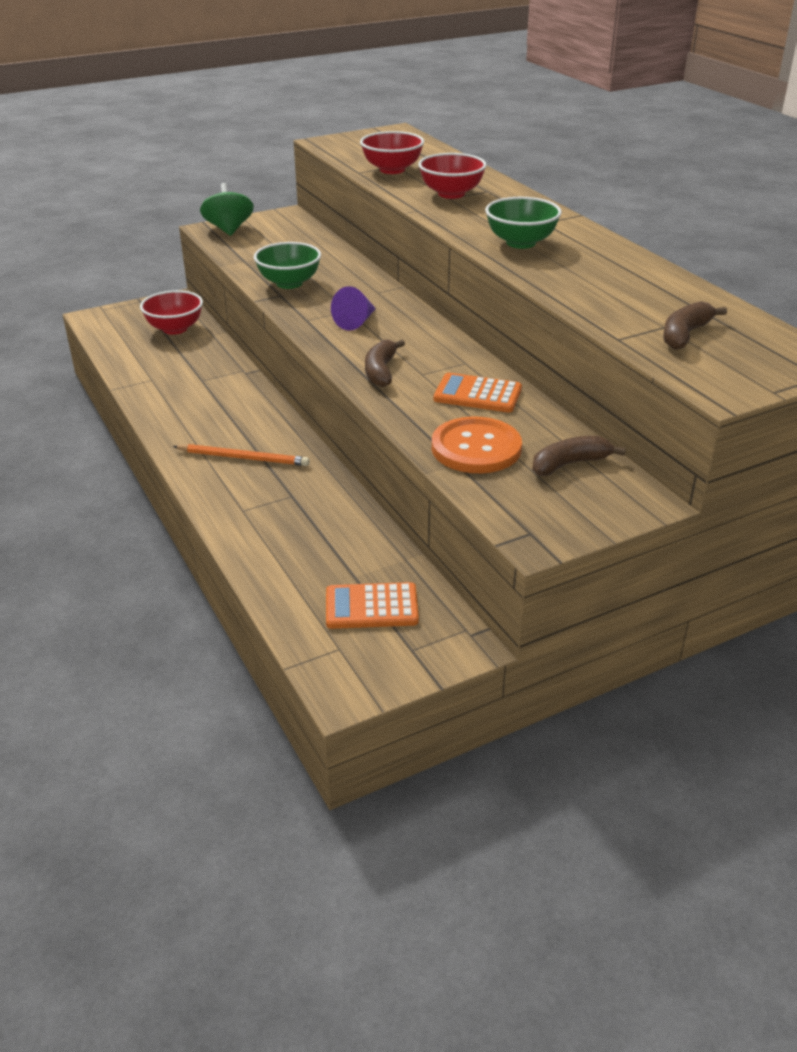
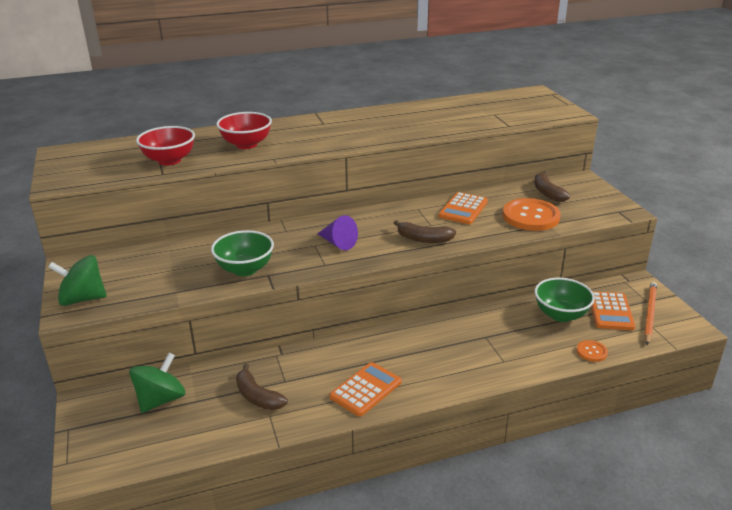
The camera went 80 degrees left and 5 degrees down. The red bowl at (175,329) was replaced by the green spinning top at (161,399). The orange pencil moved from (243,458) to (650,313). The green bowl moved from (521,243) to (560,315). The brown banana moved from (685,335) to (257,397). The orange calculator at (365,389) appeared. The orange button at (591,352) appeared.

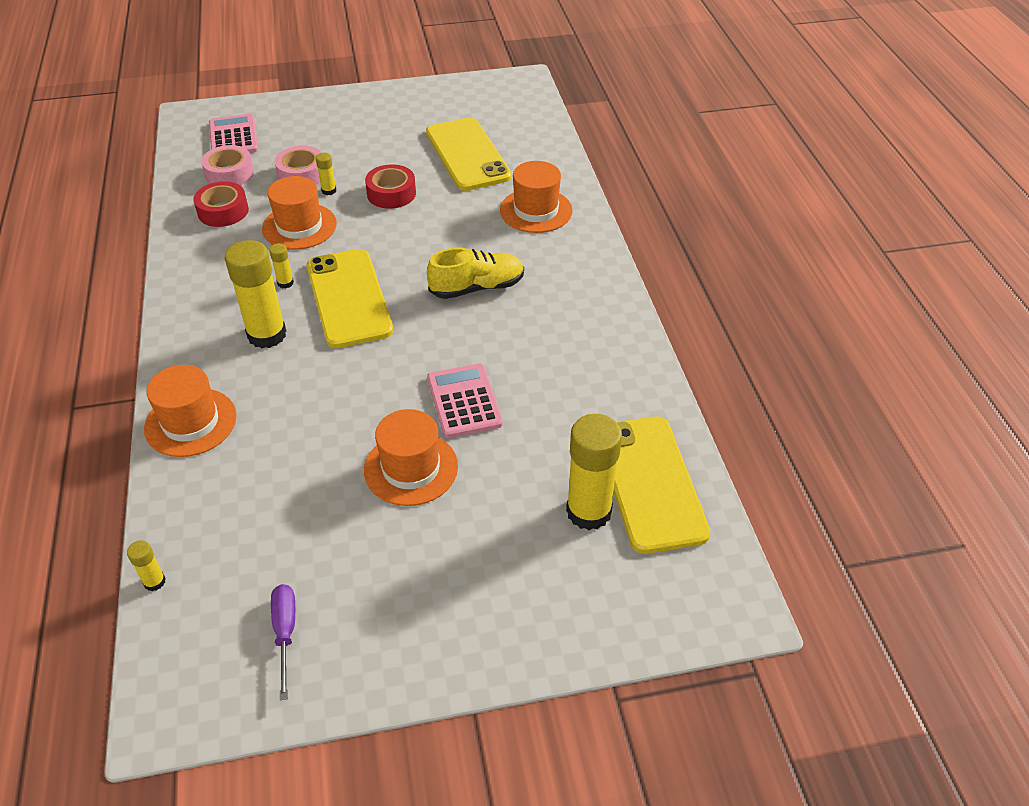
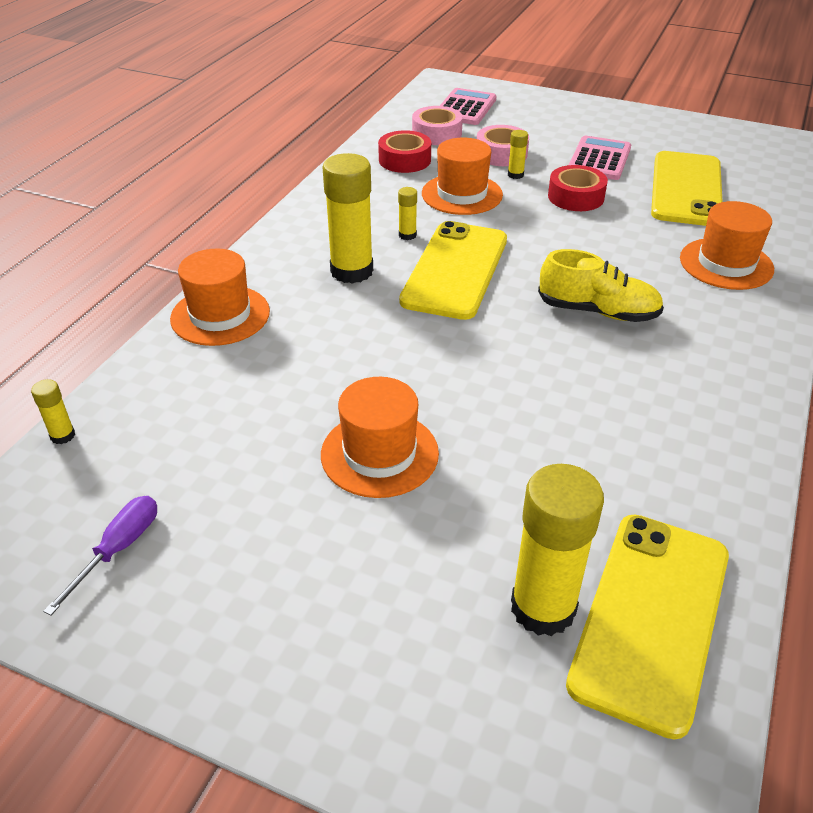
The camera went 35 degrees right and 5 degrees down. The pink calculator moved from (464,401) to (599,159).

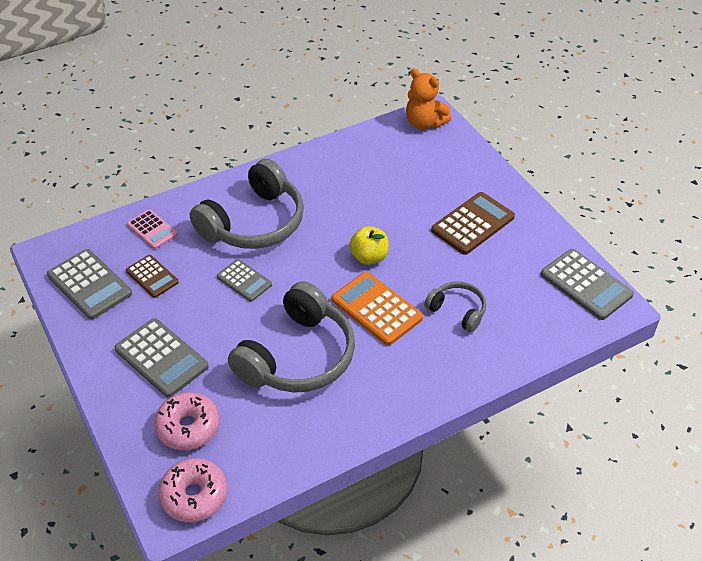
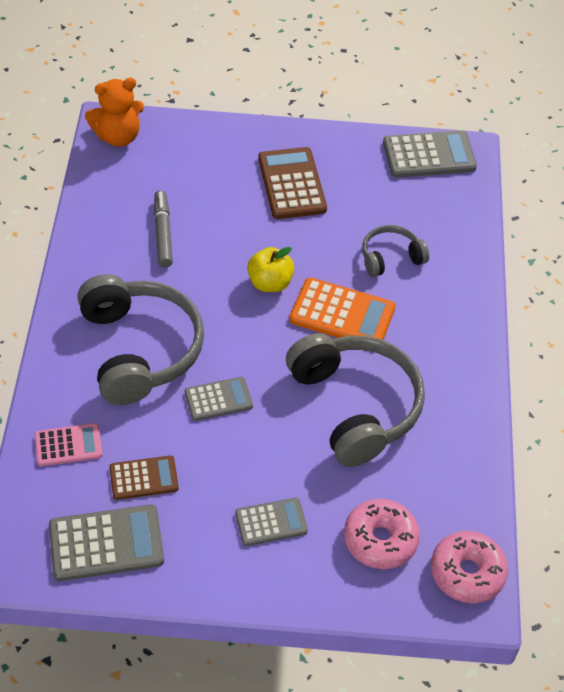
The camera went 60 degrees left and 5 degrees up. The grey calculator at (161,358) changed to 0.62 times the size. The orange calculator at (376,309) turned 150 degrees counterclockwise. The grey marker at (163,233) appeared.

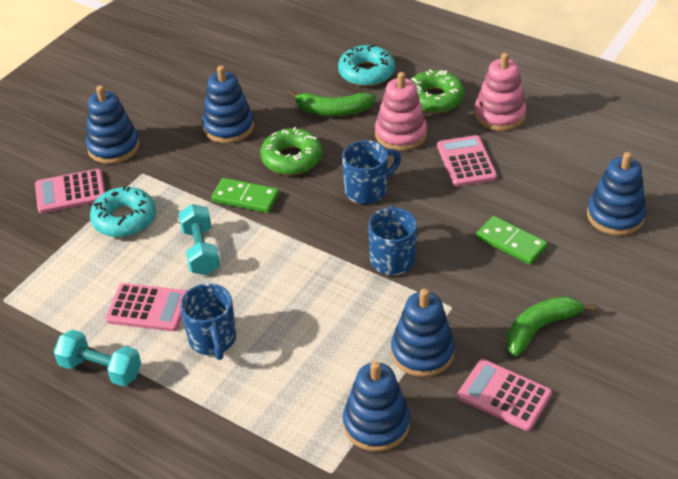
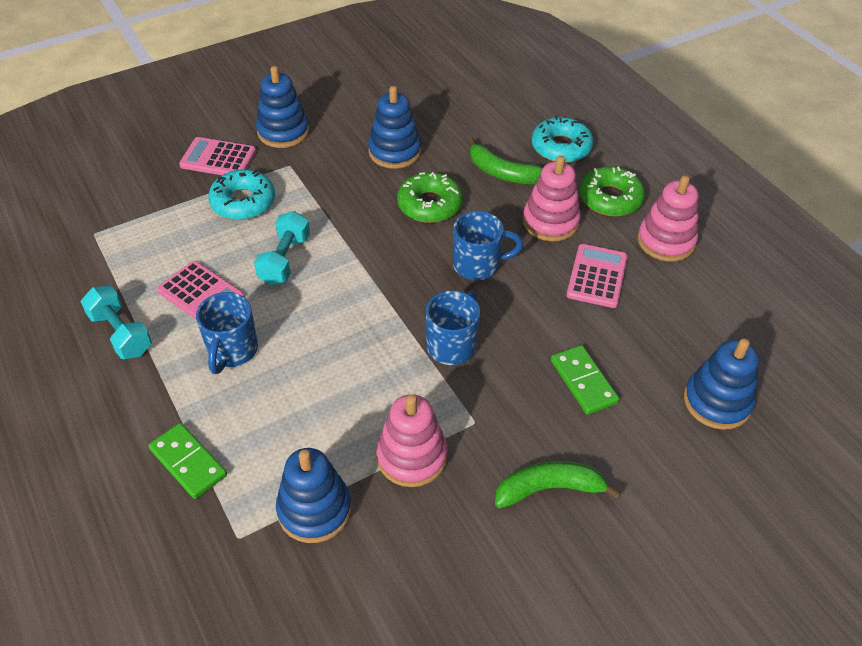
The camera went 25 degrees right and 5 degrees up. The green domino moved from (245,198) to (188,462). The blue stacking toy at (422,352) became the pink stacking toy at (411,456). The pink calculator at (504,395) disappeared.

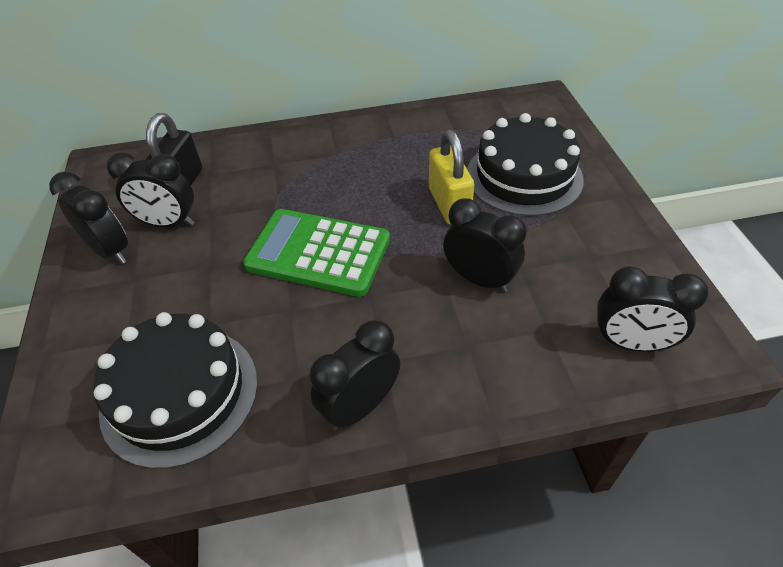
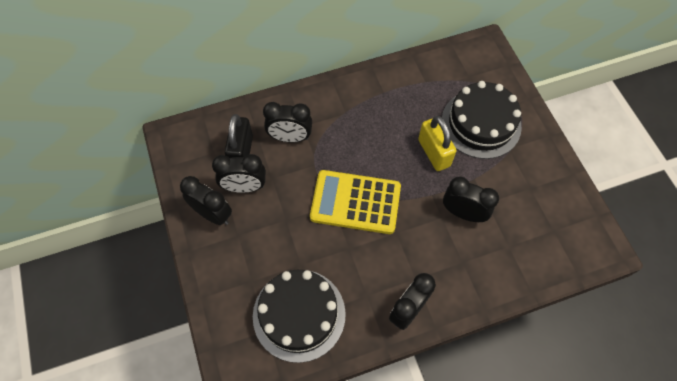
The camera went 10 degrees left and 15 degrees up. The green calculator at (318,253) became the yellow calculator at (355,202). The black clock moved from (630,343) to (290,138).

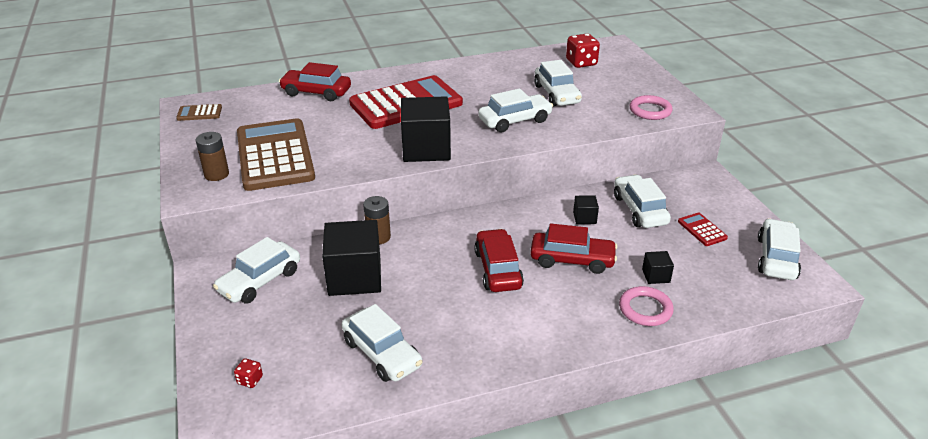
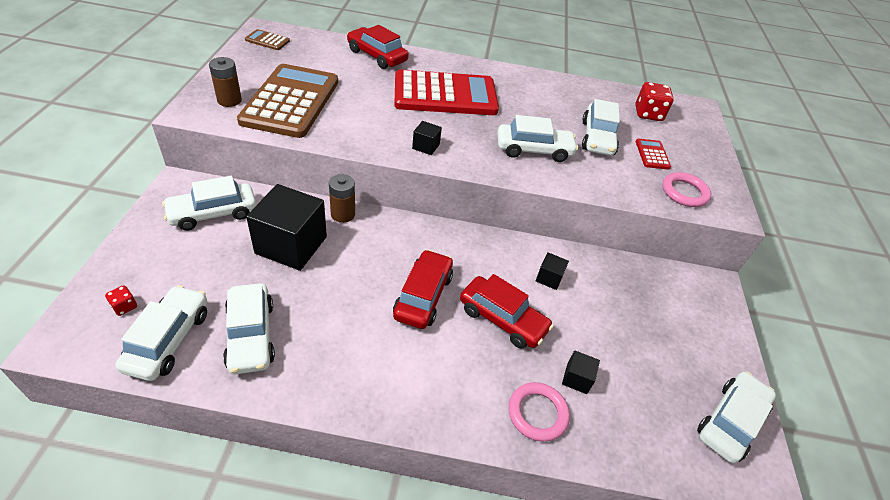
The camera went 20 degrees right and 10 degrees up. The black cube at (426,149) changed to 0.44 times the size. The white car moved from (639,210) to (168,339). The red calculator moved from (702,230) to (652,154).

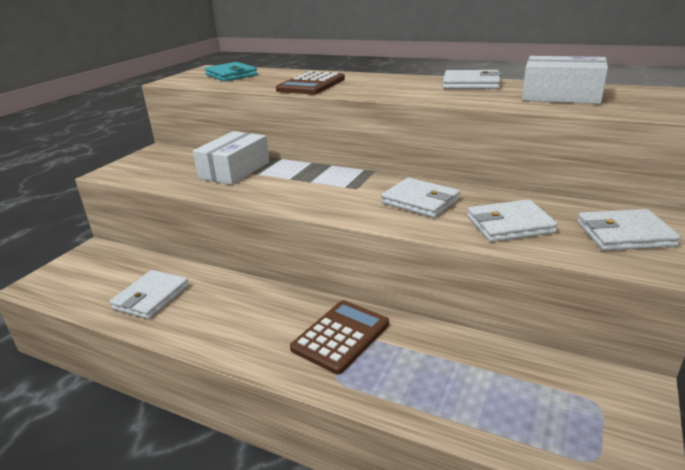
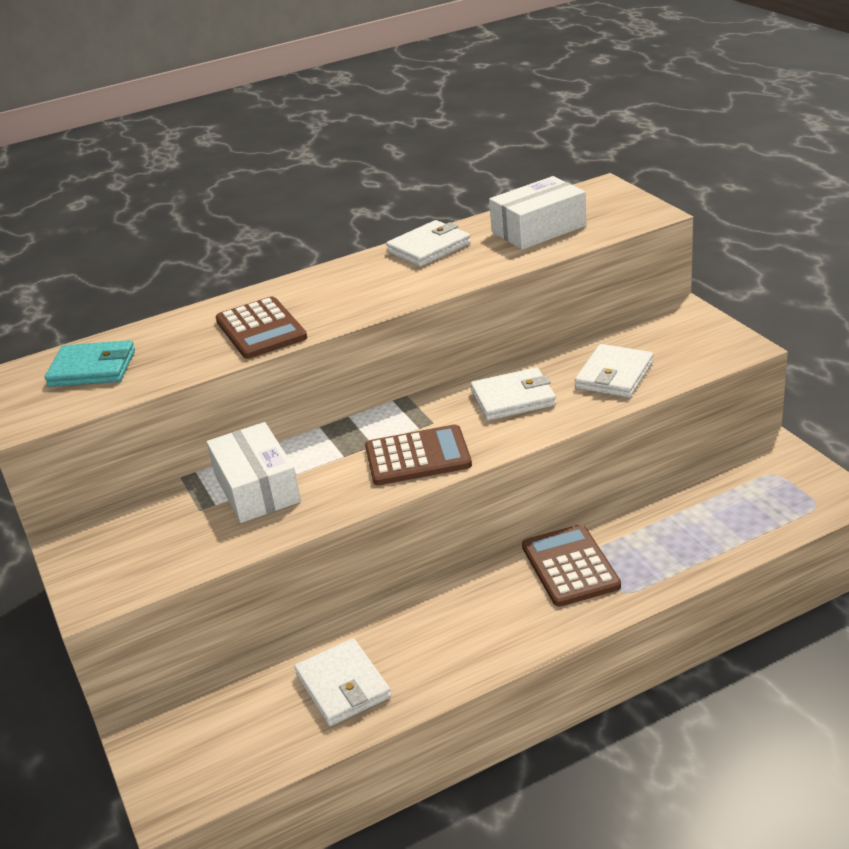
The camera went 50 degrees left and 5 degrees up. The white wallet at (624,234) disappeared. The brown calculator at (417,456) appeared.

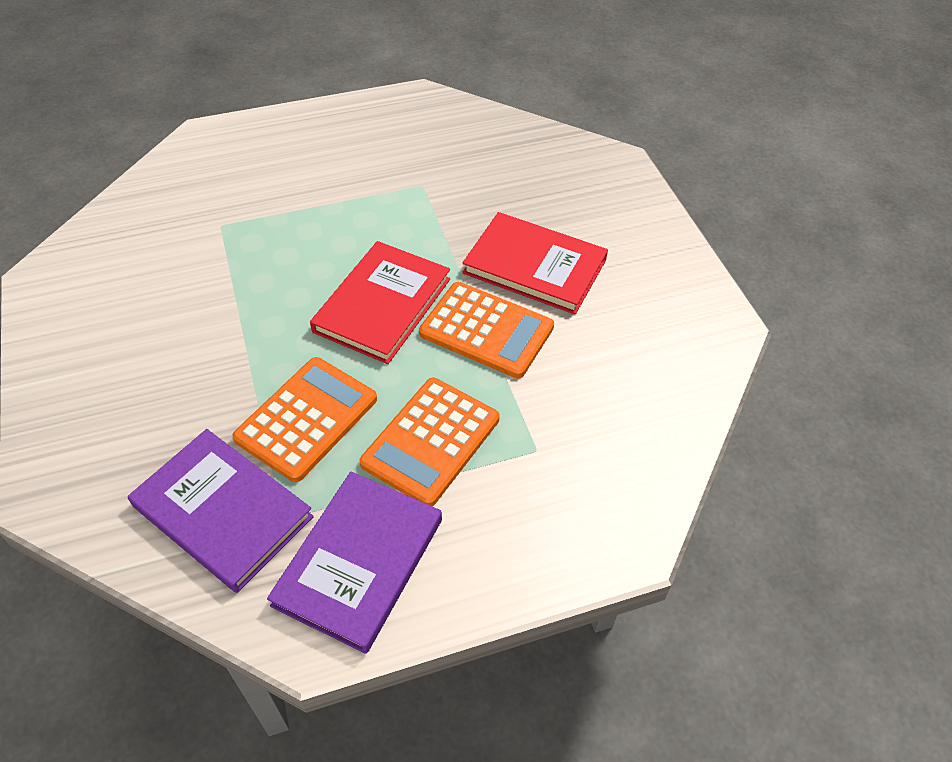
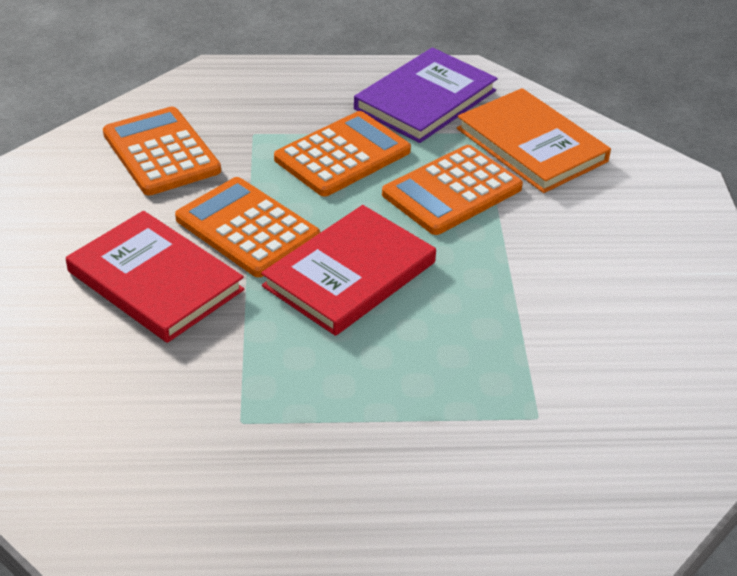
The camera went 165 degrees left and 10 degrees down. The purple book at (222,512) became the orange book at (531,145). The orange calculator at (161,152) appeared.

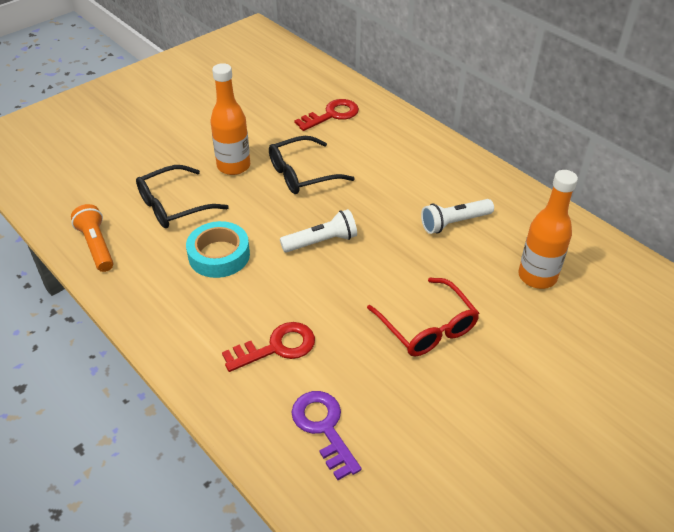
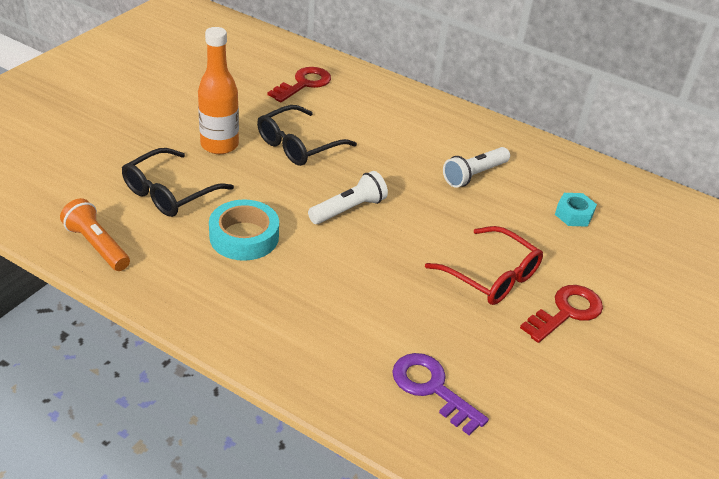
The camera went 20 degrees left and 5 degrees down. The red key moved from (277,347) to (566,312). The orange bottle at (537,276) was replaced by the turquoise nut at (573,215).

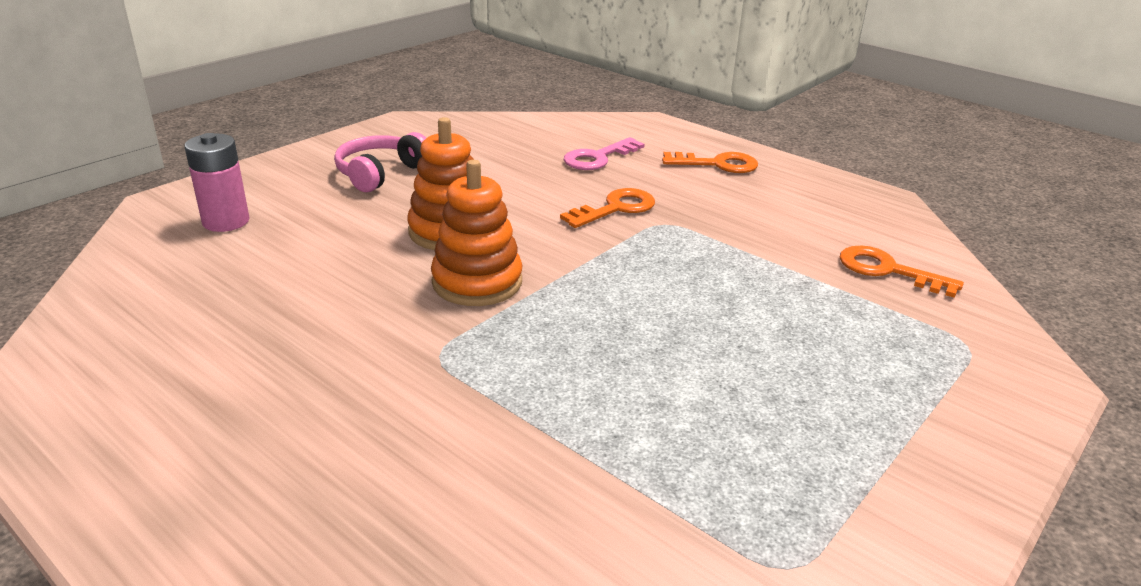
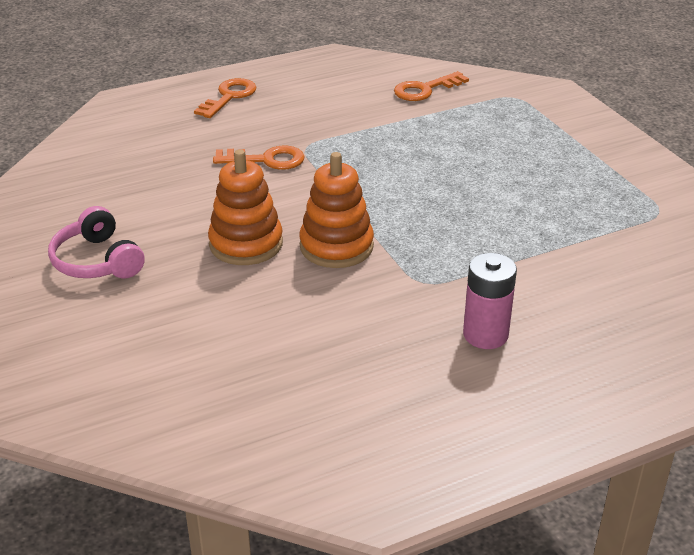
The camera went 65 degrees left and 5 degrees up. The pink battery moved from (226,221) to (485,335). The orange key at (615,208) turned 105 degrees clockwise. The pink key at (598,158) disappeared.

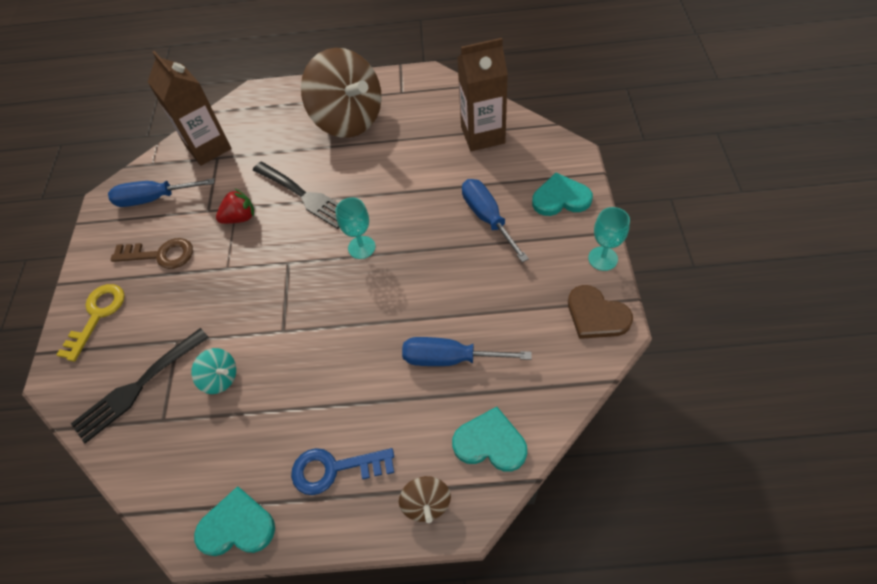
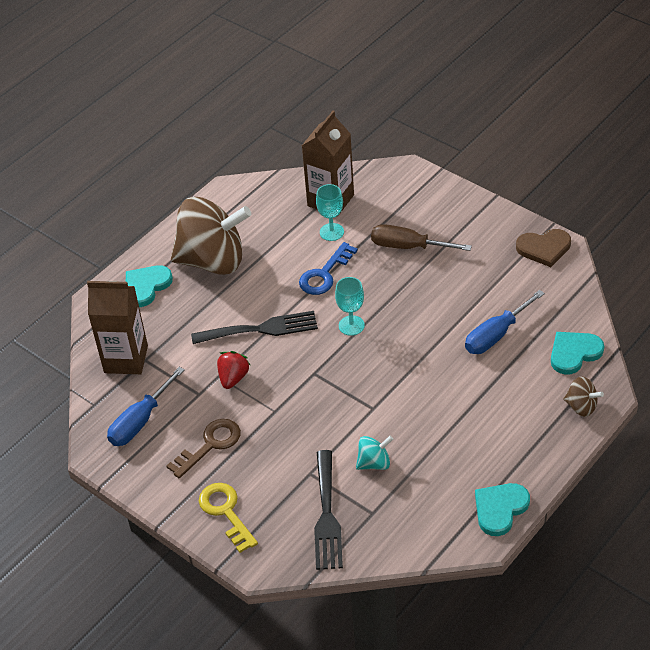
The camera went 50 degrees left and 10 degrees down. The blue key moved from (334,469) to (325,274). The blue screwdriver at (487,218) became the brown screwdriver at (408,246). The turquoise heart moved from (560,198) to (146,286). The turquoise goblet moved from (603,258) to (331,232).

